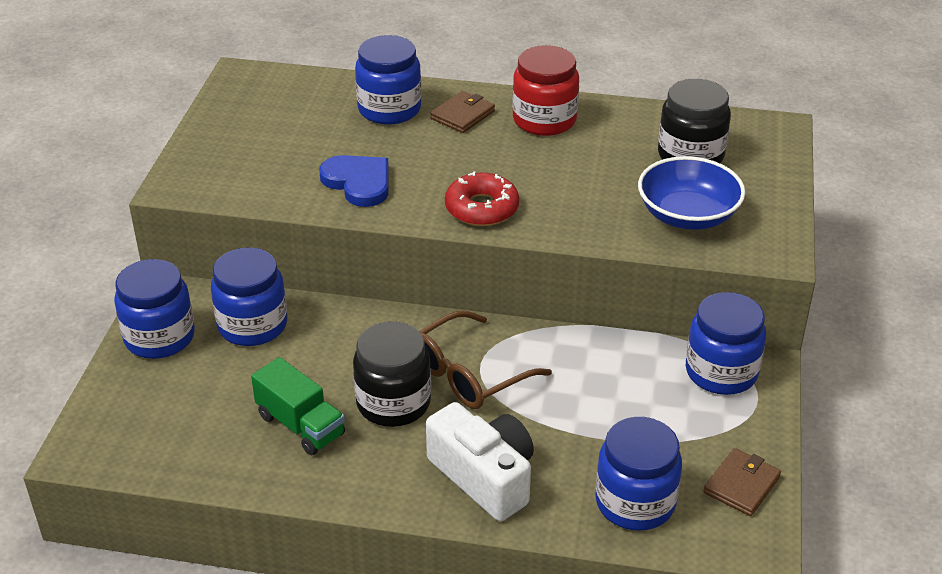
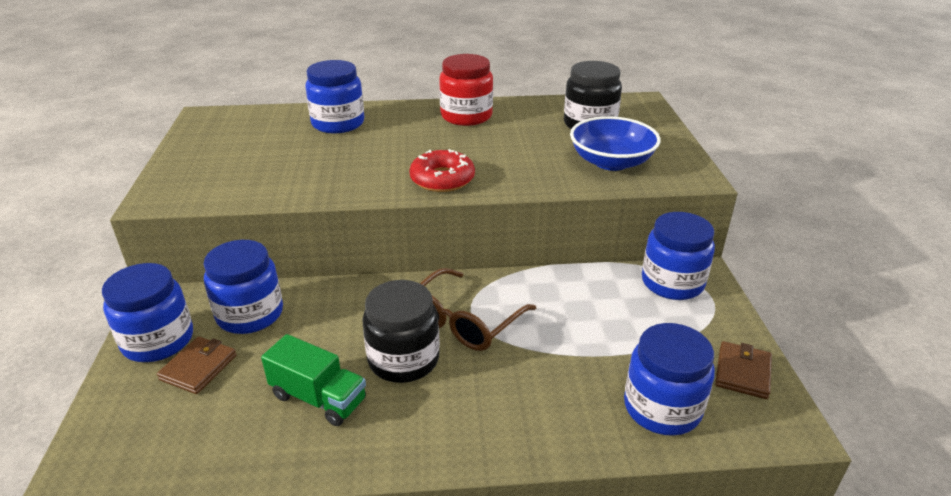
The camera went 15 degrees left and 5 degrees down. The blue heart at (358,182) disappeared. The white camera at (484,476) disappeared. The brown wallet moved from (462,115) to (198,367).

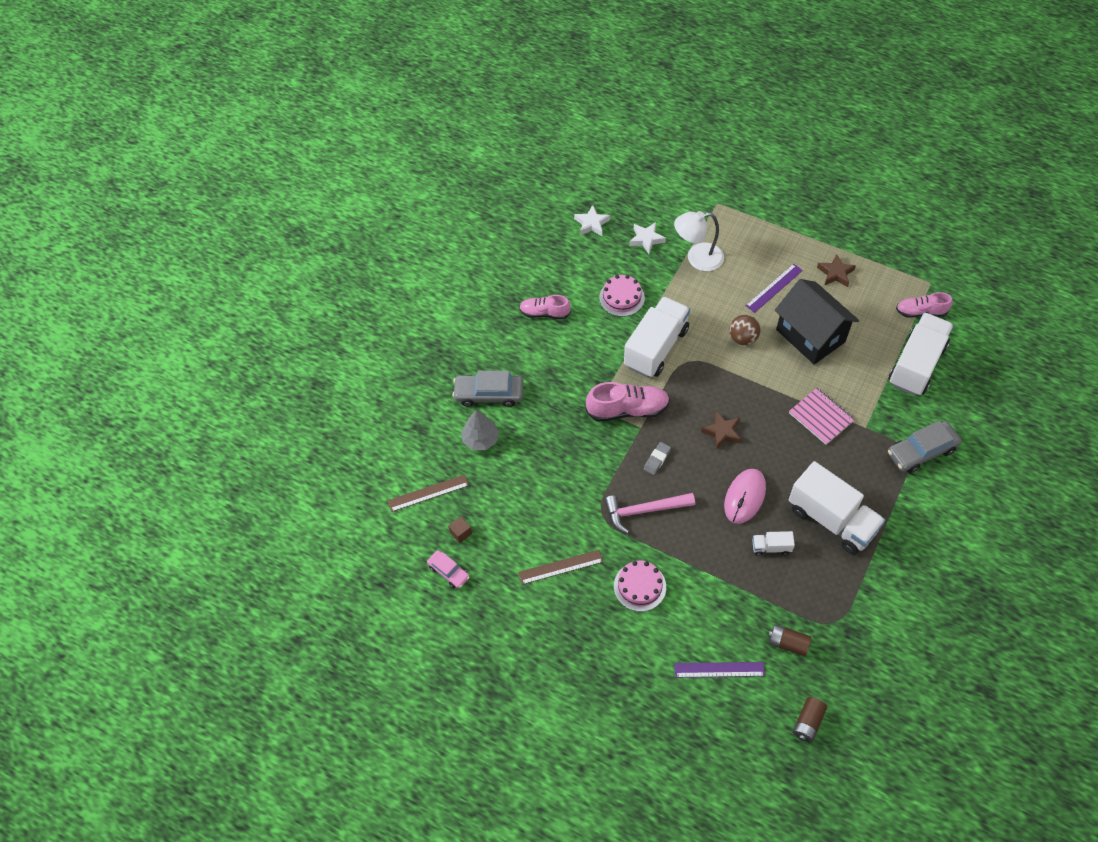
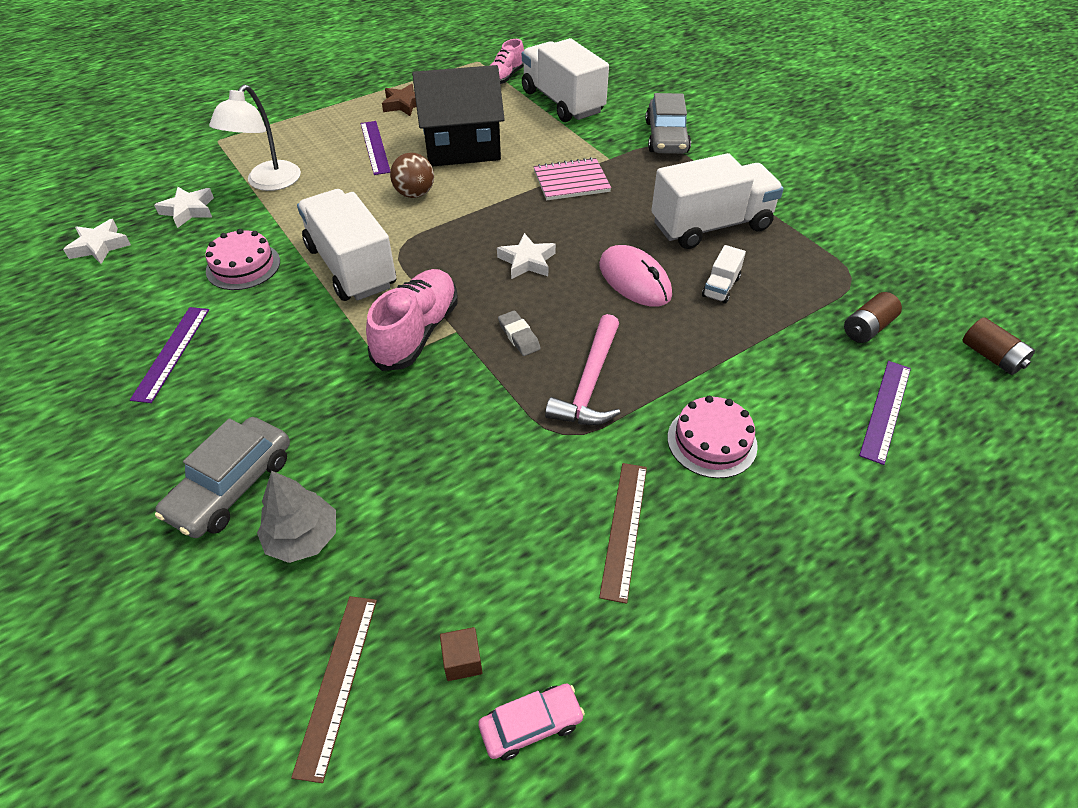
The camera went 65 degrees left and 10 degrees down. The pink shoe at (544,313) was replaced by the purple ruler at (172,353). The brown star at (722,432) became the white star at (527,261).

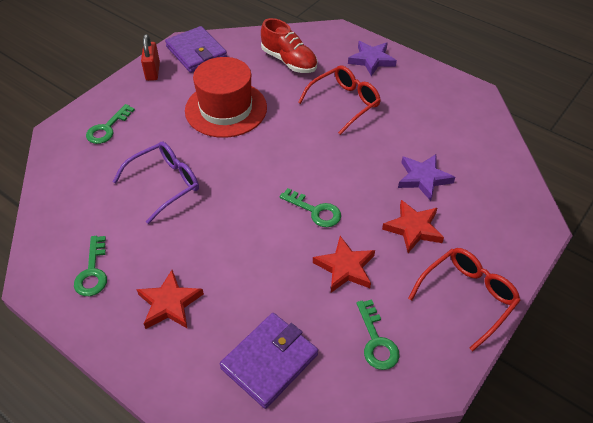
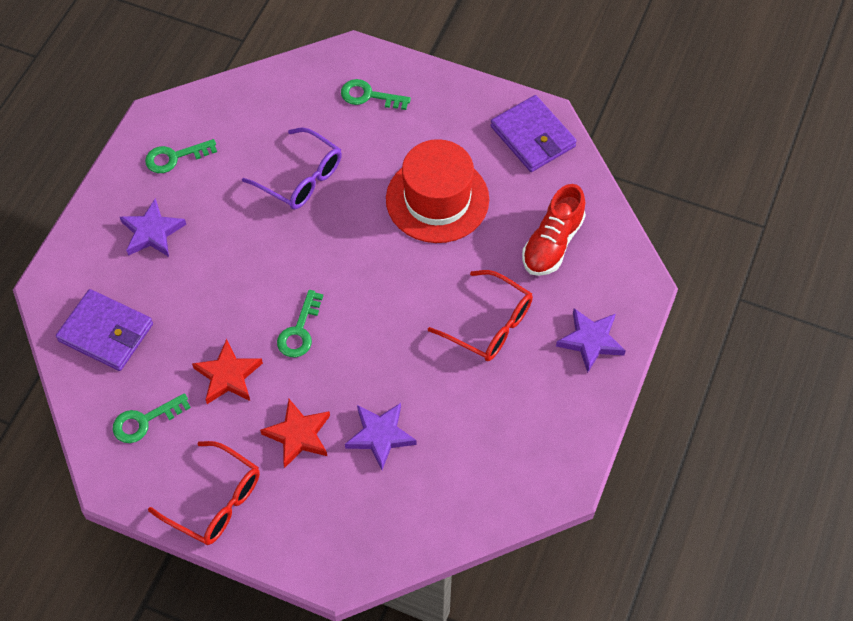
The camera went 75 degrees right and 10 degrees up. The red star at (169,303) became the purple star at (152,232). The red padlock at (153,71) disappeared. The purple wallet at (196,52) turned 75 degrees counterclockwise.

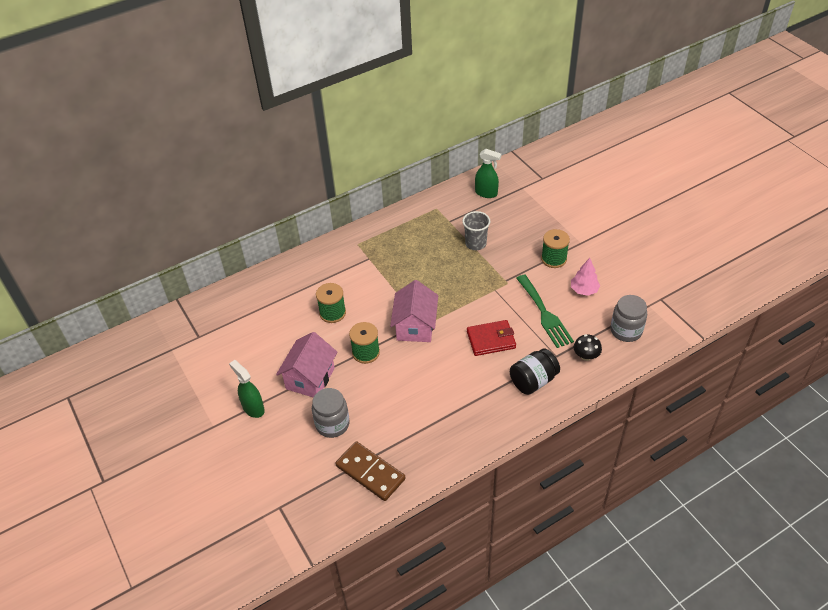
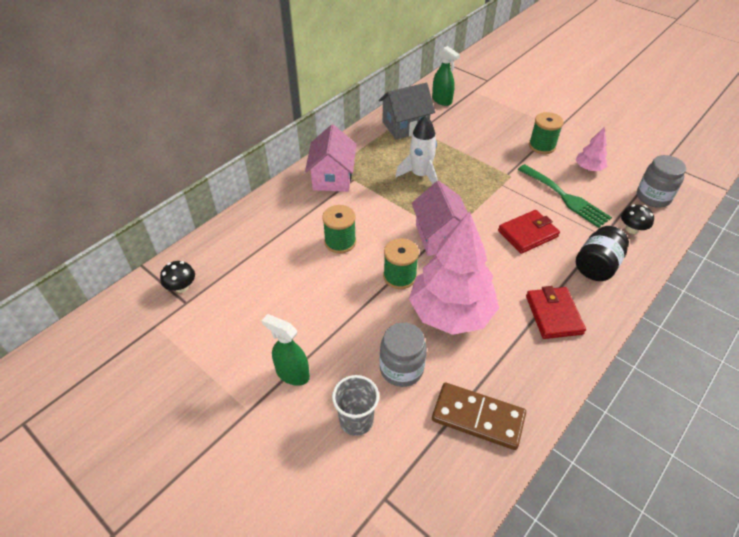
The camera went 20 degrees left and 0 degrees up. The pink house moved from (310,378) to (332,178). The grey cup moved from (475,244) to (356,420). The green spray bottle at (486,193) turned 45 degrees clockwise. The black mushroom at (181,287) appeared. The grey house at (405,126) appeared. The white rocket at (420,175) appeared. The pink tree at (451,312) appeared. The red wallet at (553,315) appeared.

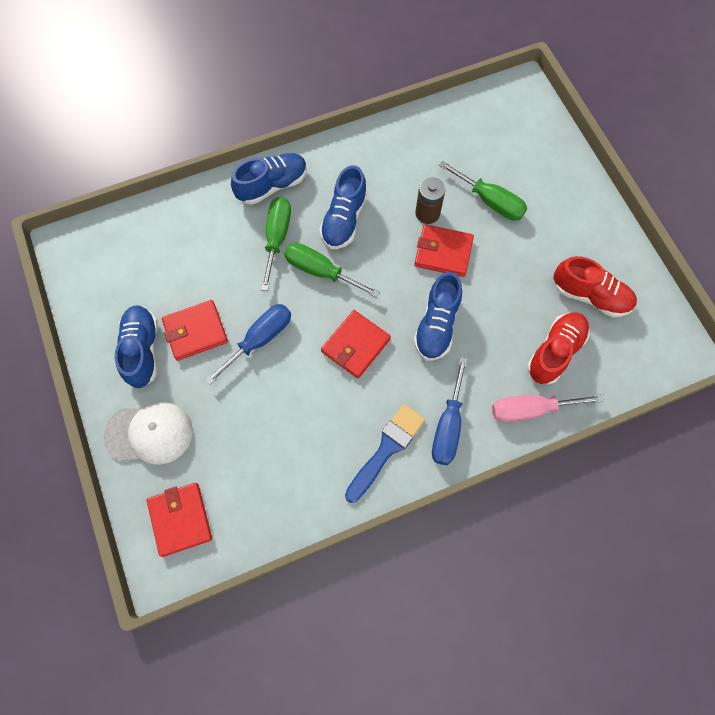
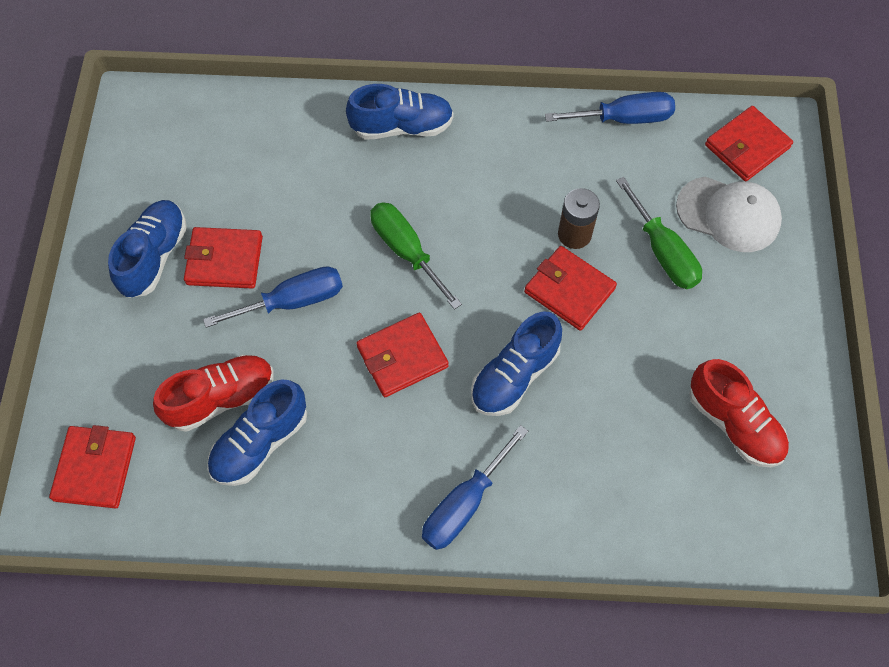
The camera went 25 degrees right and 5 degrees down. The white cap moved from (149,433) to (728,214). The green screwdriver at (277,238) disappeared. The blue shoe moved from (344,220) to (260,442). The blue brush at (386,449) disappeared. The pink screwdriver at (530,409) disappeared. The red shoe moved from (555,352) to (221,398). The blue screwdriver at (624,118) appeared. The red wallet at (747,146) appeared.

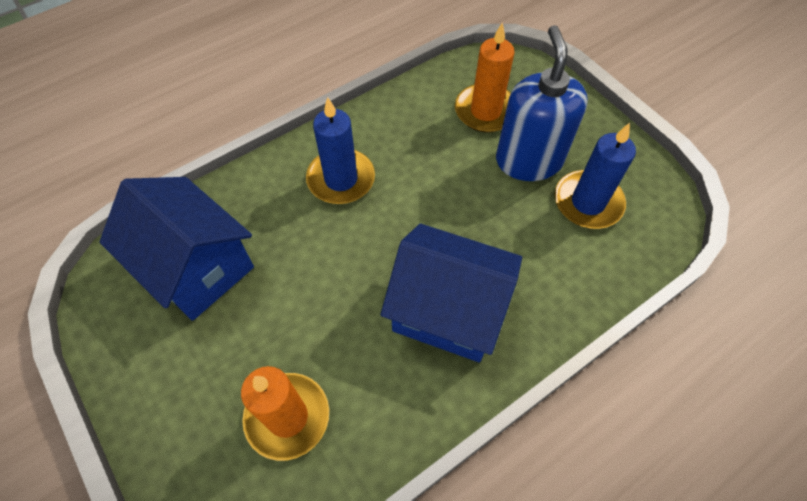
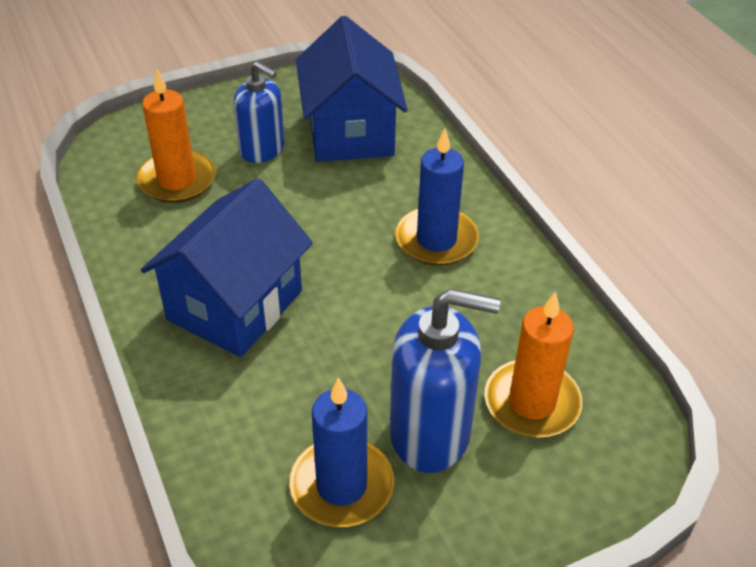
The camera went 100 degrees right and 15 degrees down. The blue house at (196,267) turned 60 degrees counterclockwise. The blue soap dispenser at (262,150) appeared.

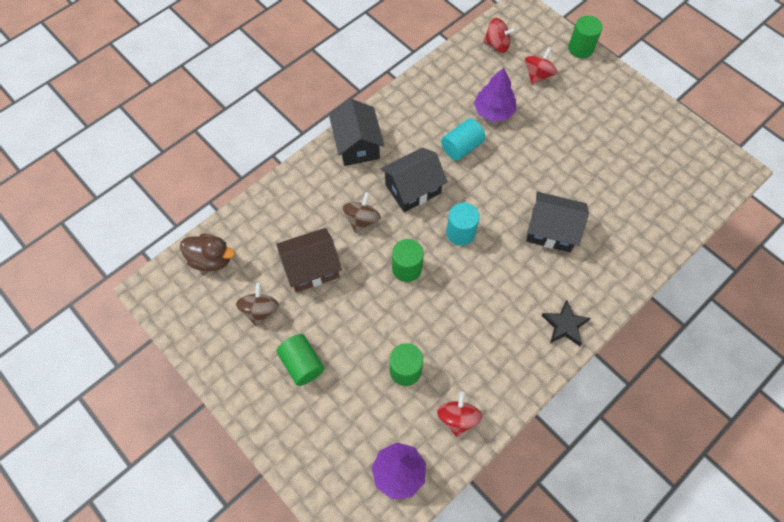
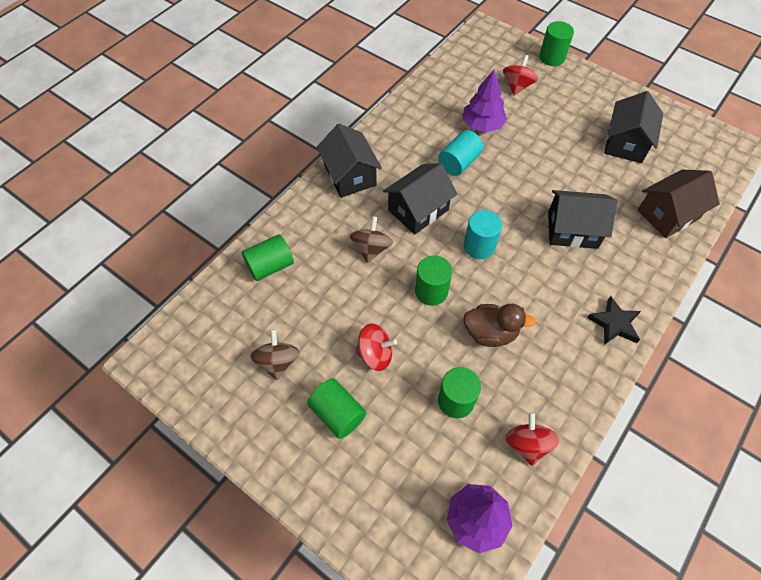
The camera went 10 degrees left and 5 degrees down. The brown duck moved from (211,259) to (490,333). The brown house moved from (311,268) to (668,214). The red spinning top moved from (497,45) to (375,354). The green cylinder at (270,266) appeared. The black house at (625,143) appeared.

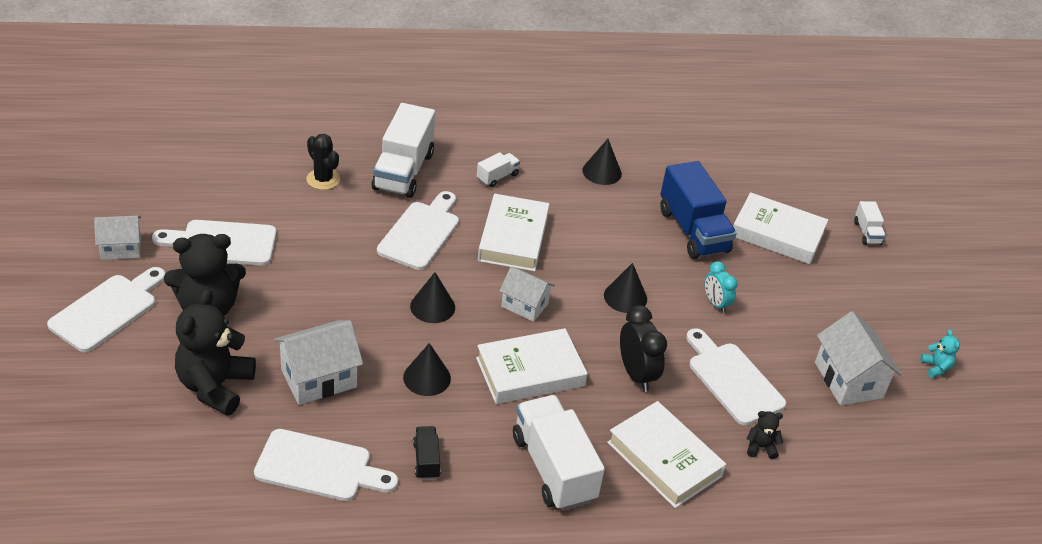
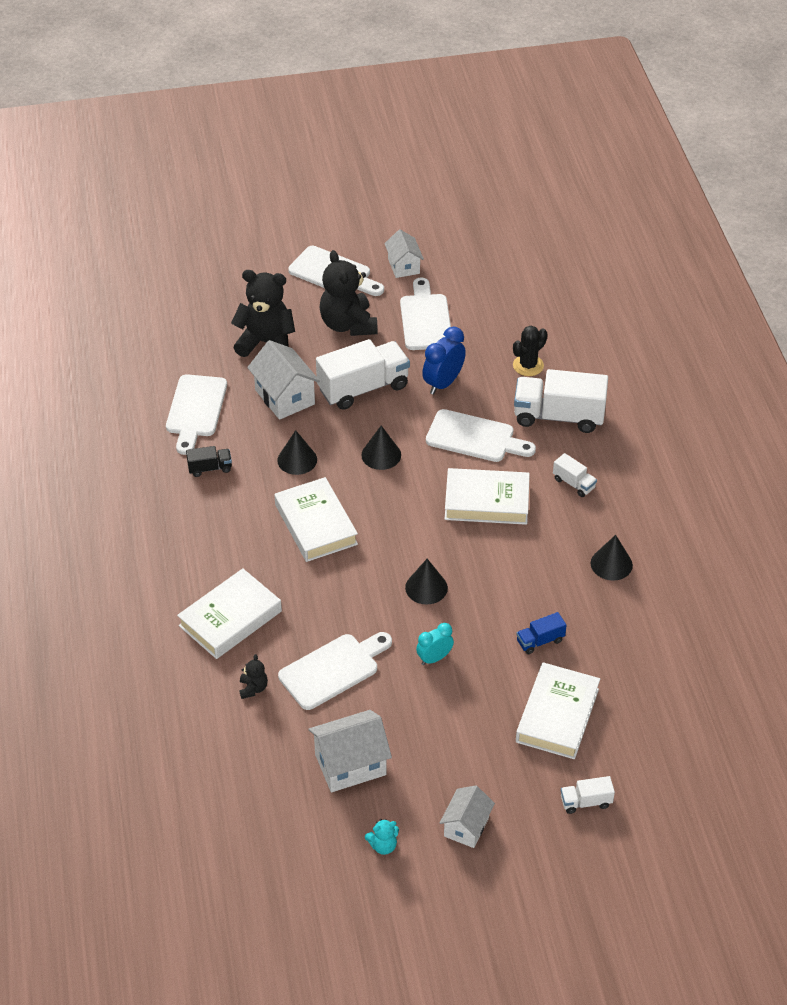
The camera went 90 degrees right and 5 degrees up. The white house moved from (524,305) to (466,827). The white truck moved from (553,468) to (363,388). The black clock at (636,374) disappeared. The blue truck at (693,231) changed to 0.47 times the size. The blue clock at (443,383) appeared.

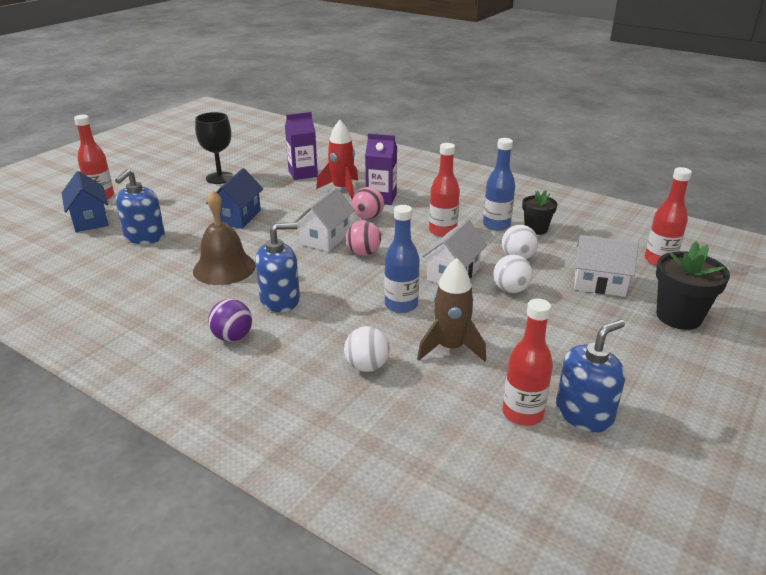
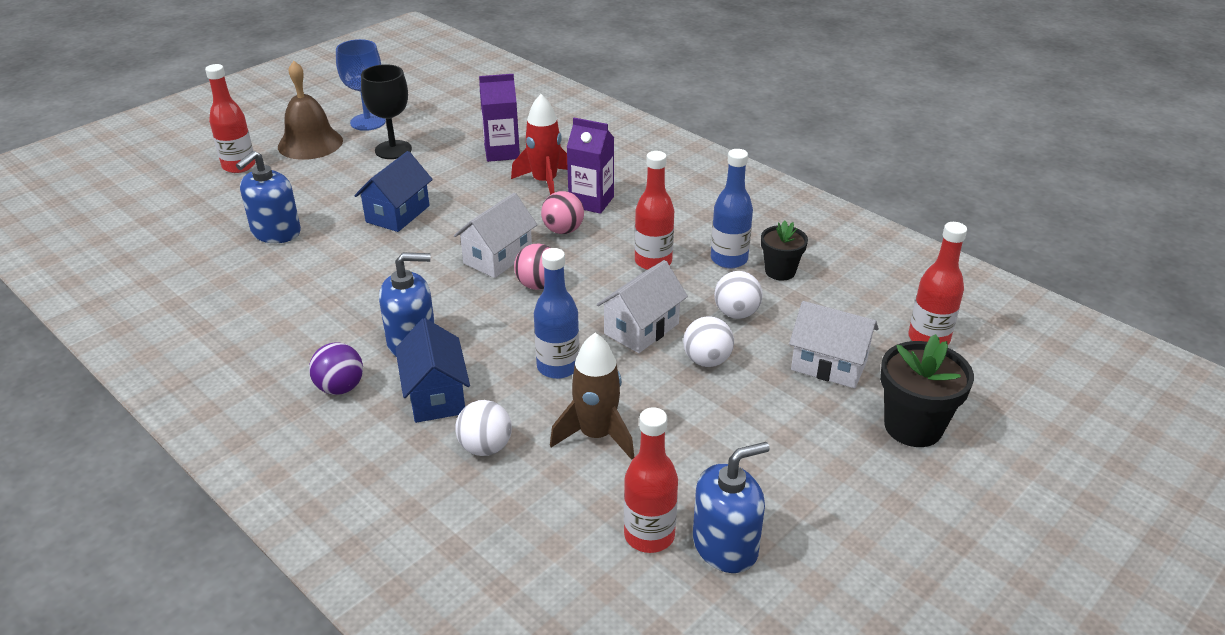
The camera went 10 degrees right and 5 degrees up. The blue house moved from (90,220) to (436,396). The brown bell moved from (224,268) to (310,143). The blue goblet at (368,122) appeared.

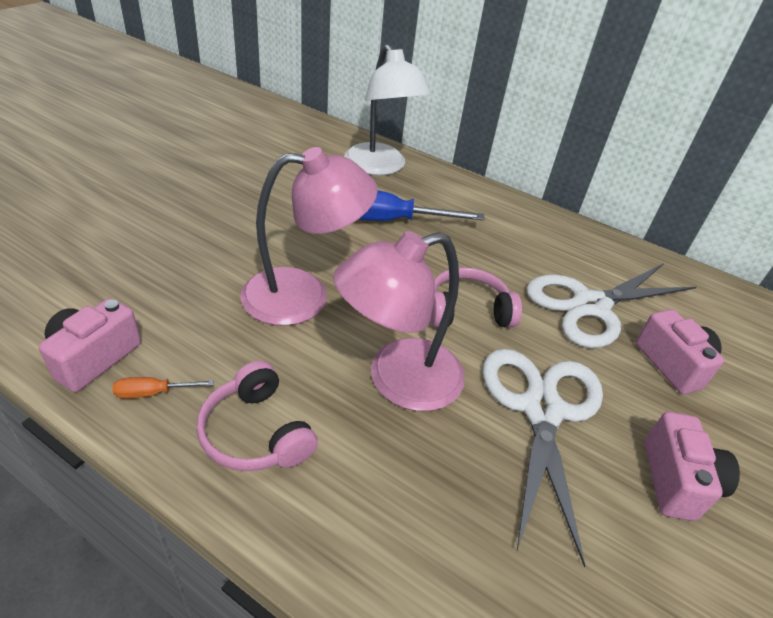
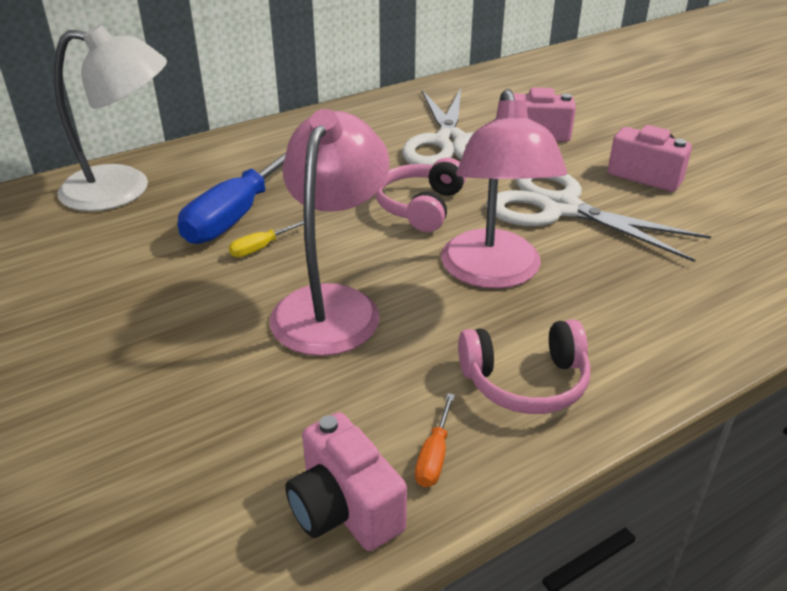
The camera went 60 degrees left and 5 degrees down. The yellow screwdriver at (261,247) appeared.

